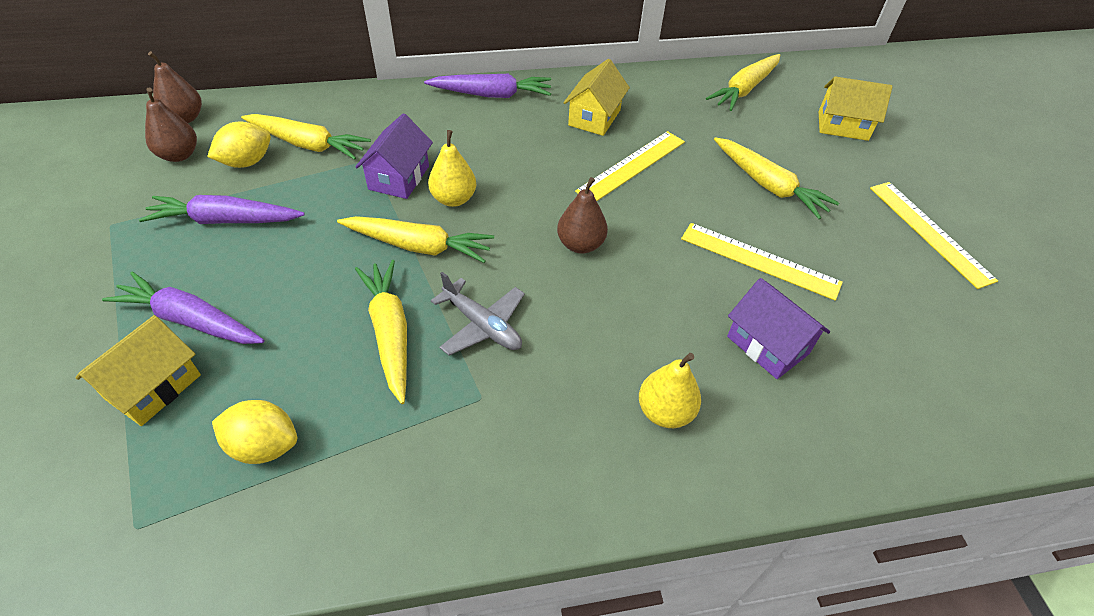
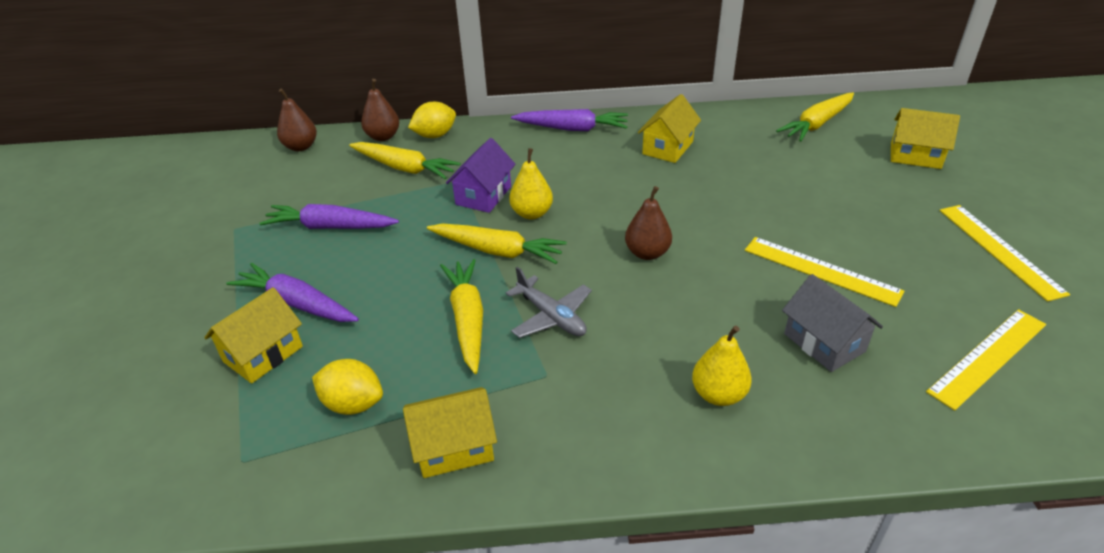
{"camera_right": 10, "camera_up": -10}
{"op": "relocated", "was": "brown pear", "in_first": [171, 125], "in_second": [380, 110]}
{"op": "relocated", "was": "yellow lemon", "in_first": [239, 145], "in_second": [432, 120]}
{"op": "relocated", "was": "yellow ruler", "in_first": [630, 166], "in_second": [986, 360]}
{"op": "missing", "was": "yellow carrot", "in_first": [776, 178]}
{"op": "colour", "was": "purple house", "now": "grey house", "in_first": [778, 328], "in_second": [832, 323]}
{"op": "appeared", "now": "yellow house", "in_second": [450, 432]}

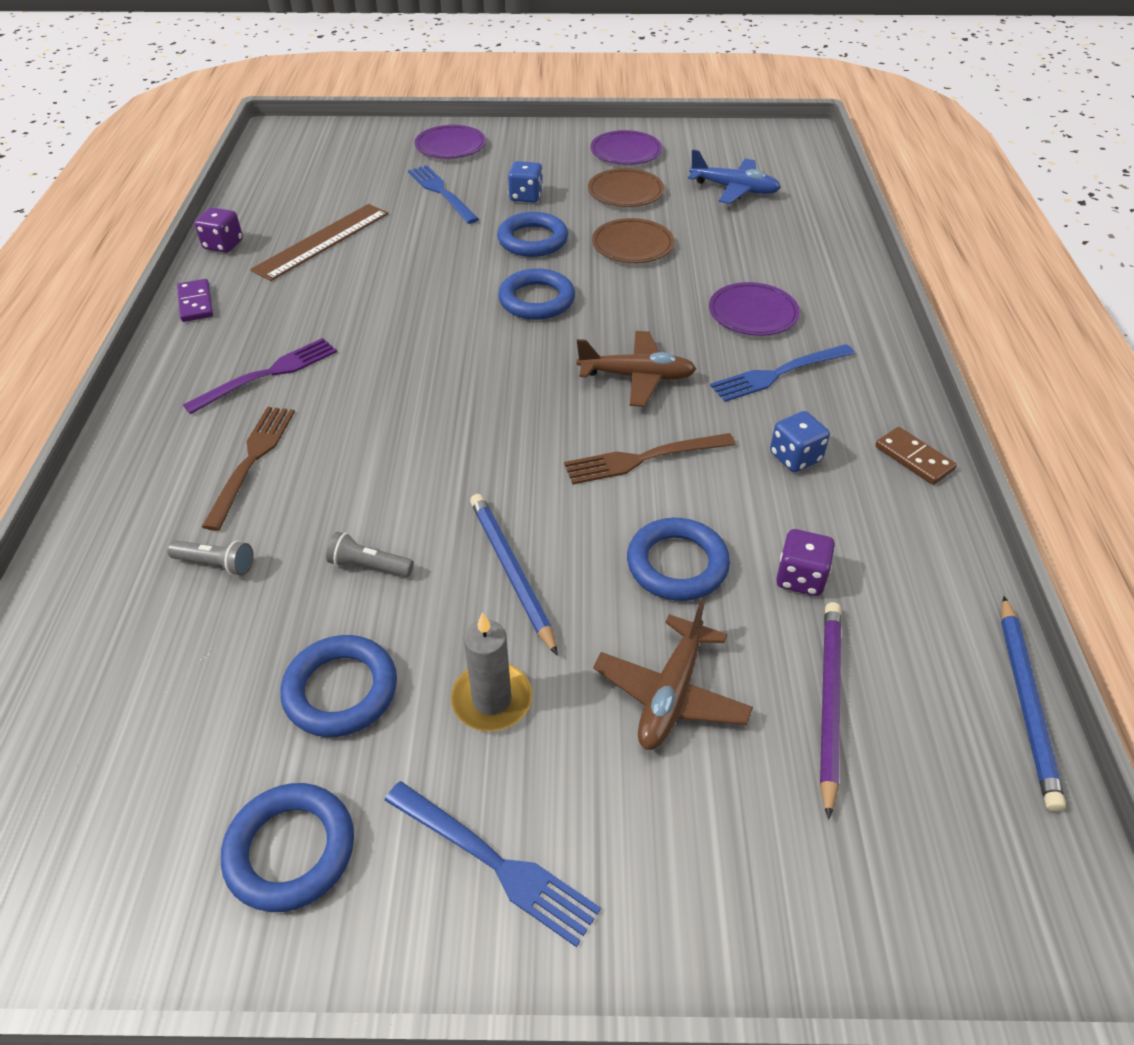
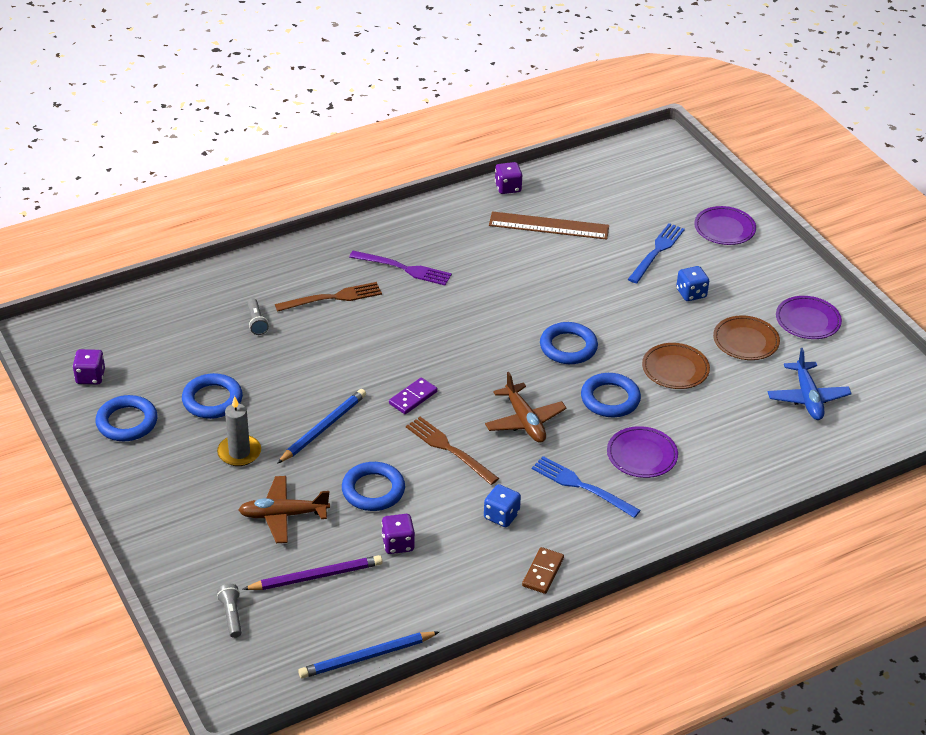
{"camera_right": 60, "camera_up": -5}
{"op": "relocated", "was": "purple domino", "in_first": [195, 300], "in_second": [413, 395]}
{"op": "relocated", "was": "grey flashlight", "in_first": [370, 554], "in_second": [229, 611]}
{"op": "missing", "was": "blue fork", "in_first": [492, 864]}
{"op": "relocated", "was": "blue ring", "in_first": [532, 234], "in_second": [611, 395]}
{"op": "appeared", "now": "purple dice", "in_second": [89, 366]}

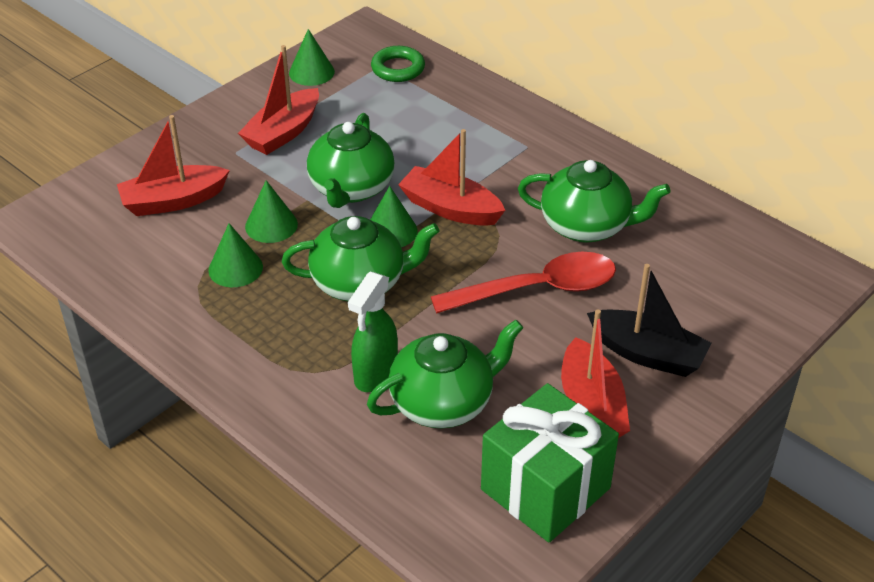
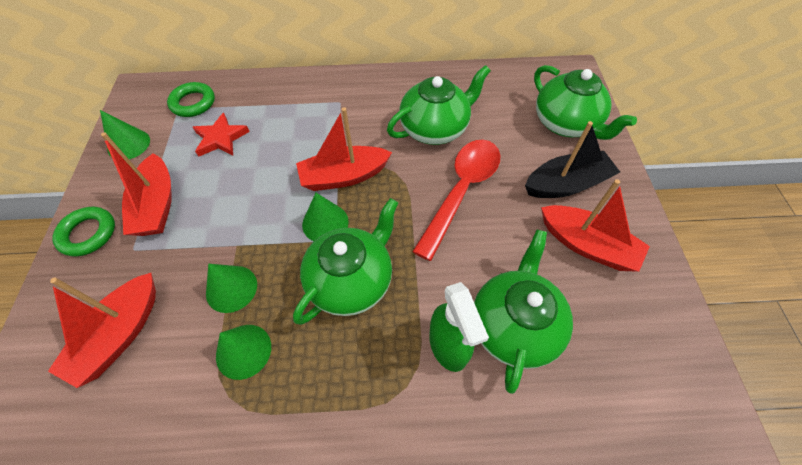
{"camera_right": -45, "camera_up": 15}
{"op": "relocated", "was": "green teapot", "in_first": [351, 160], "in_second": [585, 102]}
{"op": "missing", "was": "green gift", "in_first": [550, 463]}
{"op": "appeared", "now": "green ring", "in_second": [83, 231]}
{"op": "appeared", "now": "red star", "in_second": [221, 134]}

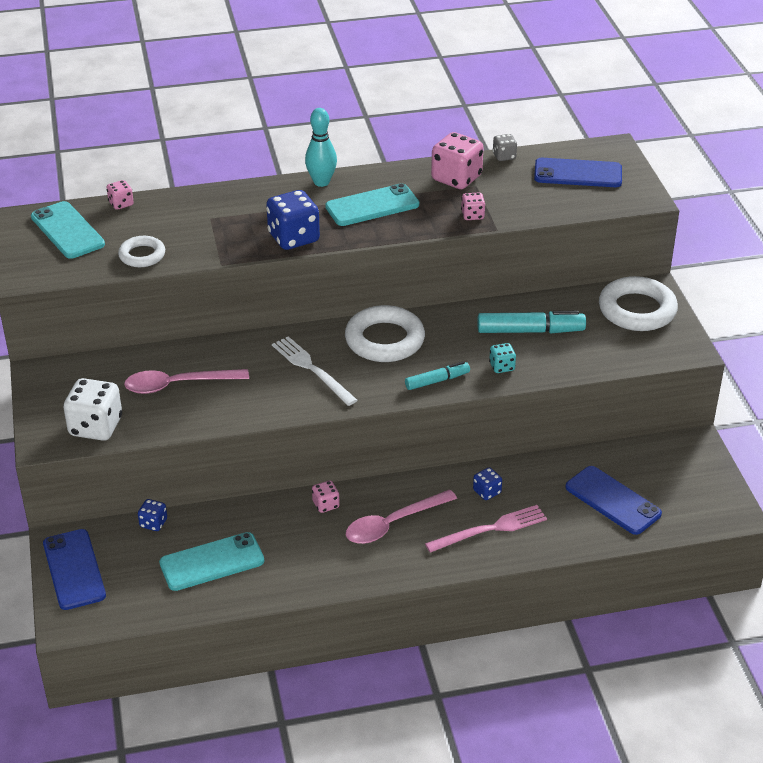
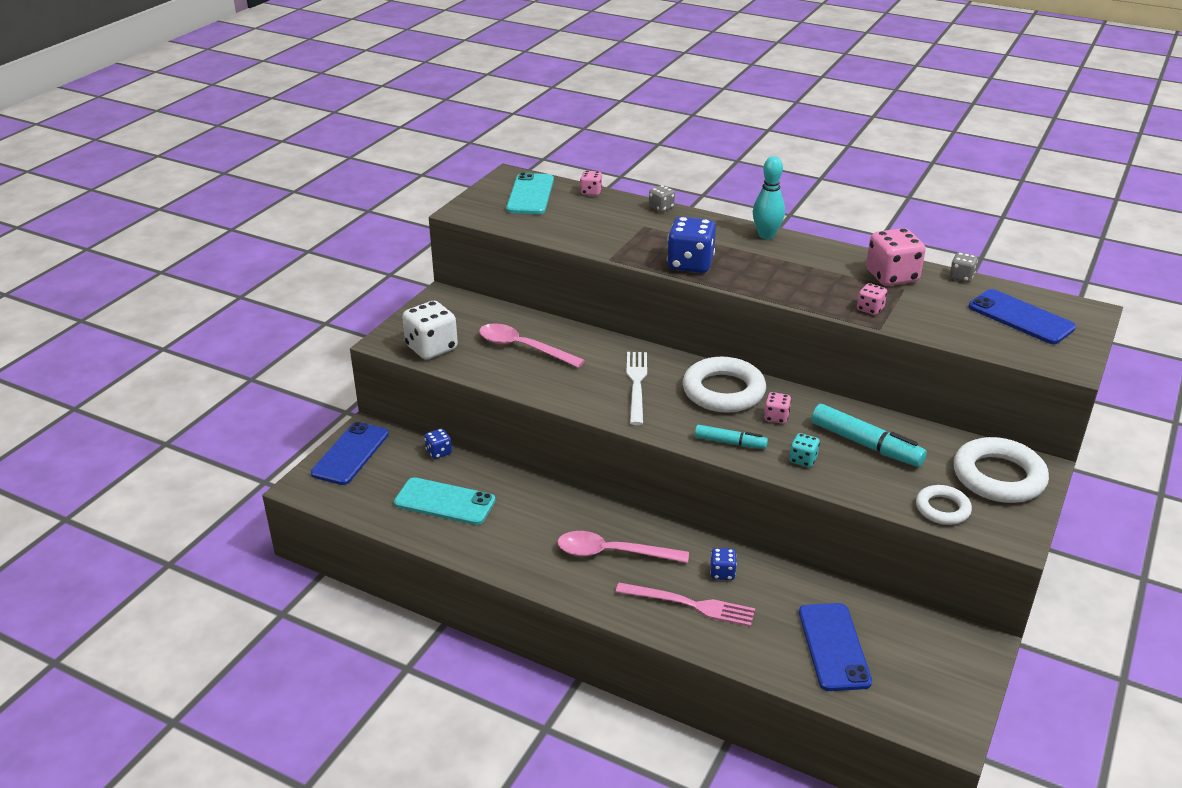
{"camera_right": 40, "camera_up": -5}
{"op": "relocated", "was": "white ring", "in_first": [141, 251], "in_second": [944, 505]}
{"op": "relocated", "was": "pink dice", "in_first": [326, 497], "in_second": [777, 408]}
{"op": "missing", "was": "turquoise phone", "in_first": [372, 204]}
{"op": "appeared", "now": "grey dice", "in_second": [662, 198]}

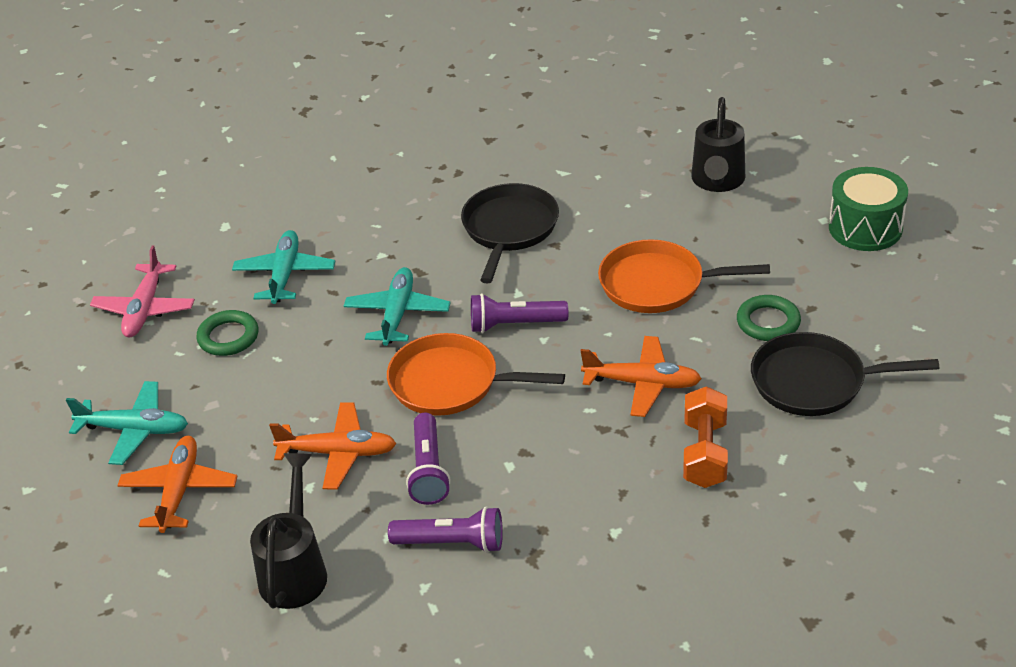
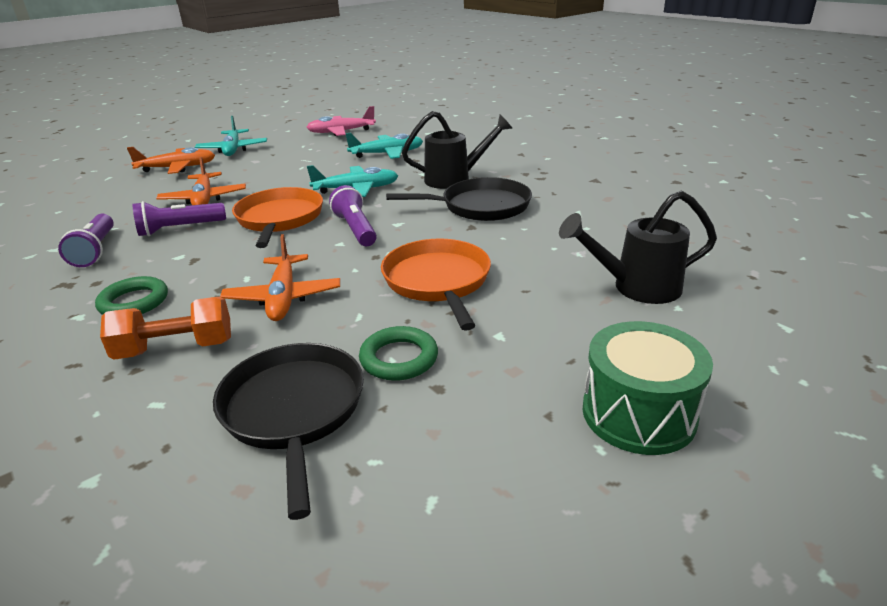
{"camera_right": 70, "camera_up": -10}
{"op": "relocated", "was": "green ring", "in_first": [227, 333], "in_second": [131, 295]}
{"op": "relocated", "was": "black watering can", "in_first": [288, 531], "in_second": [457, 150]}

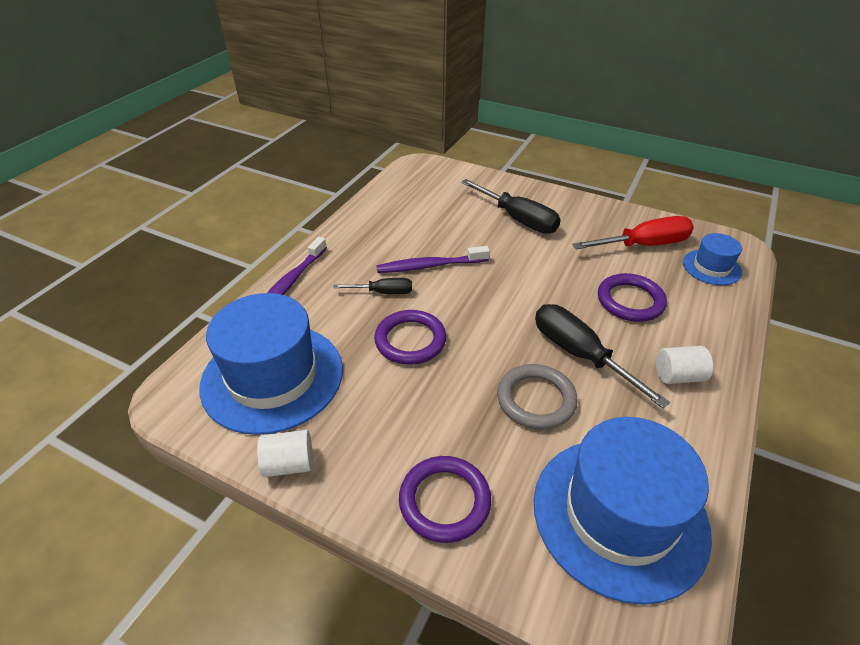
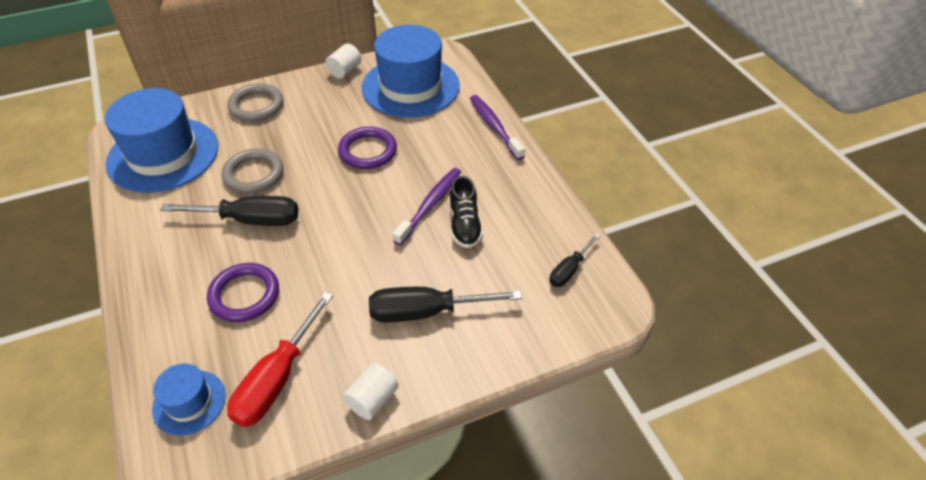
{"camera_right": 130, "camera_up": 5}
{"op": "relocated", "was": "black screwdriver", "in_first": [372, 286], "in_second": [574, 260]}
{"op": "colour", "was": "purple ring", "now": "grey ring", "in_first": [445, 499], "in_second": [255, 102]}
{"op": "relocated", "was": "white cylinder", "in_first": [684, 365], "in_second": [370, 391]}
{"op": "appeared", "now": "black shoe", "in_second": [466, 212]}

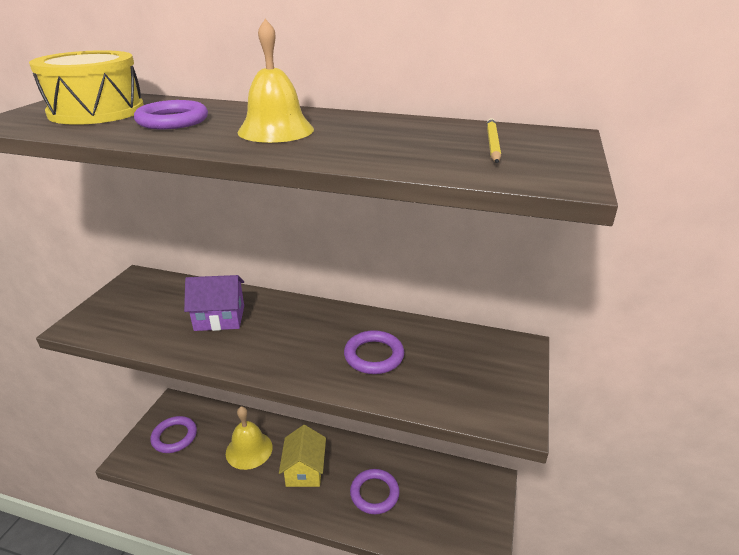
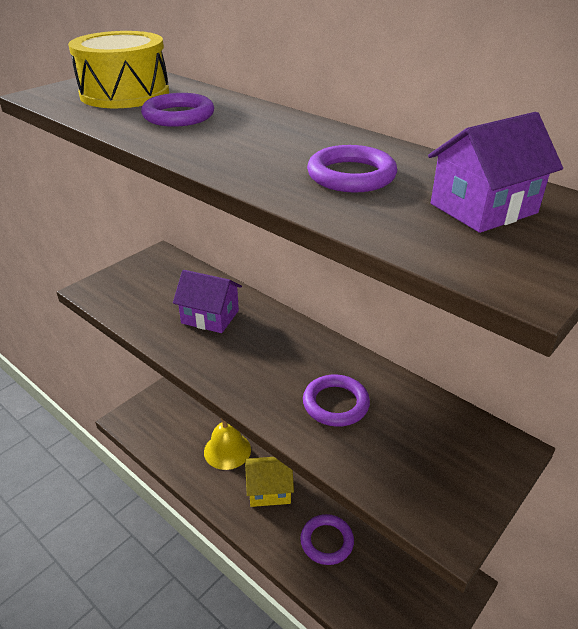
{"camera_right": 25, "camera_up": 5}
{"op": "relocated", "was": "purple ring", "in_first": [173, 434], "in_second": [352, 169]}
{"op": "missing", "was": "yellow bell", "in_first": [276, 81]}
{"op": "spun", "was": "yellow house", "in_first": [302, 456], "in_second": [269, 482], "clockwise": 60}
{"op": "exchanged", "was": "yellow pencil", "now": "purple house", "in_first": [494, 140], "in_second": [495, 172]}

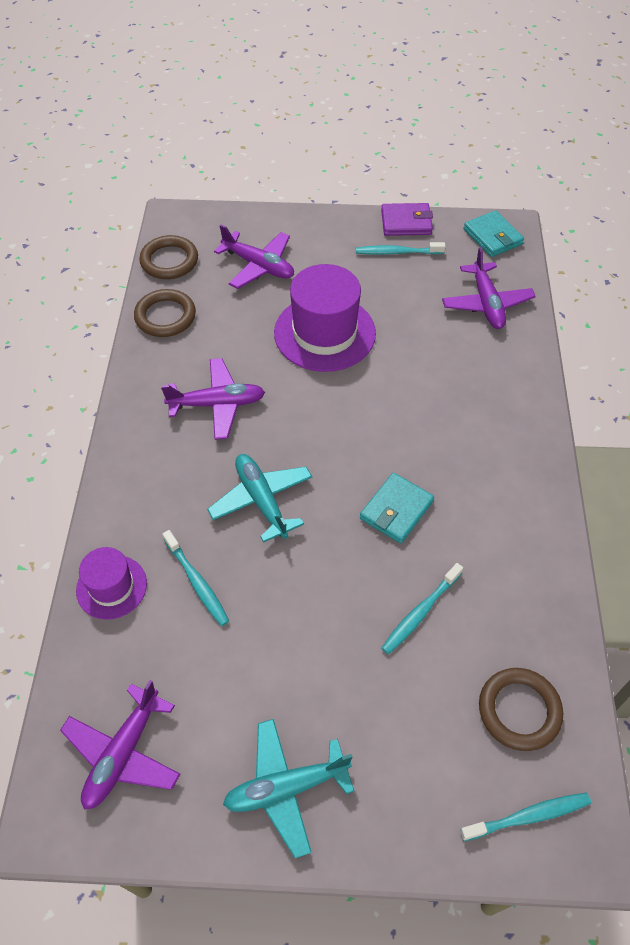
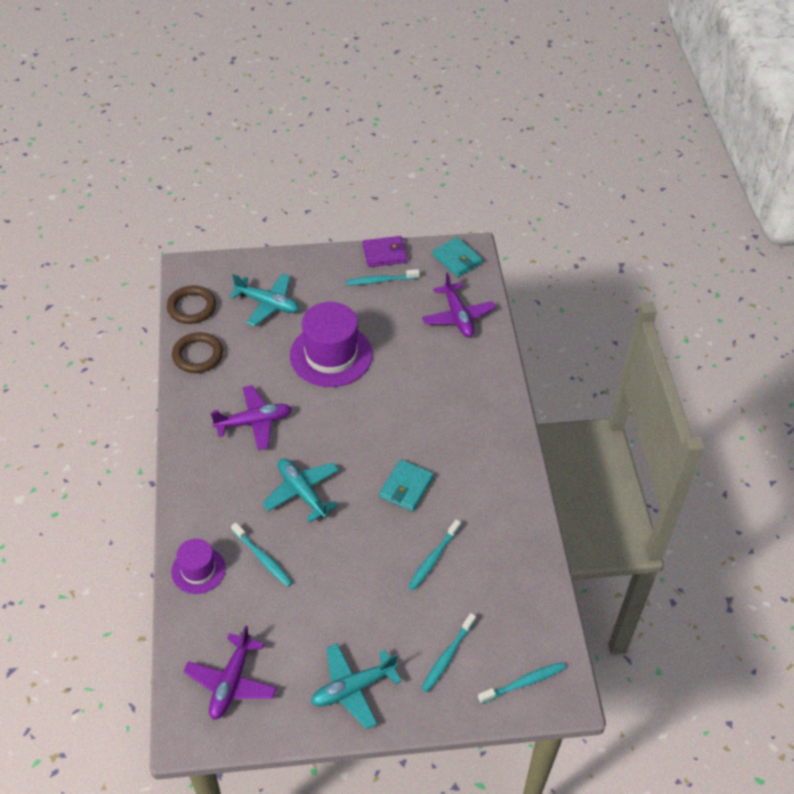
{"camera_right": -10, "camera_up": -5}
{"op": "colour", "was": "purple plane", "now": "turquoise plane", "in_first": [254, 256], "in_second": [264, 299]}
{"op": "missing", "was": "brown ring", "in_first": [521, 709]}
{"op": "appeared", "now": "turquoise toothbrush", "in_second": [448, 652]}

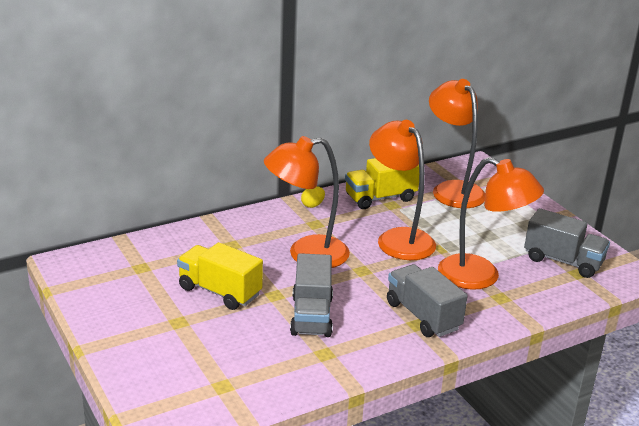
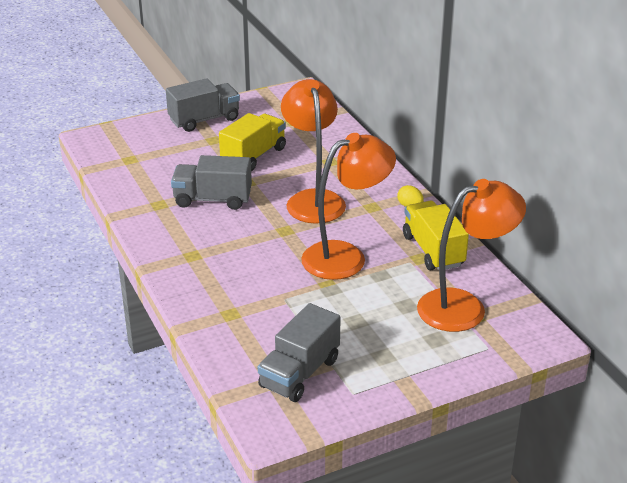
{"camera_right": 95, "camera_up": 5}
{"op": "relocated", "was": "grey truck", "in_first": [427, 300], "in_second": [203, 105]}
{"op": "missing", "was": "orange lamp", "in_first": [491, 223]}

